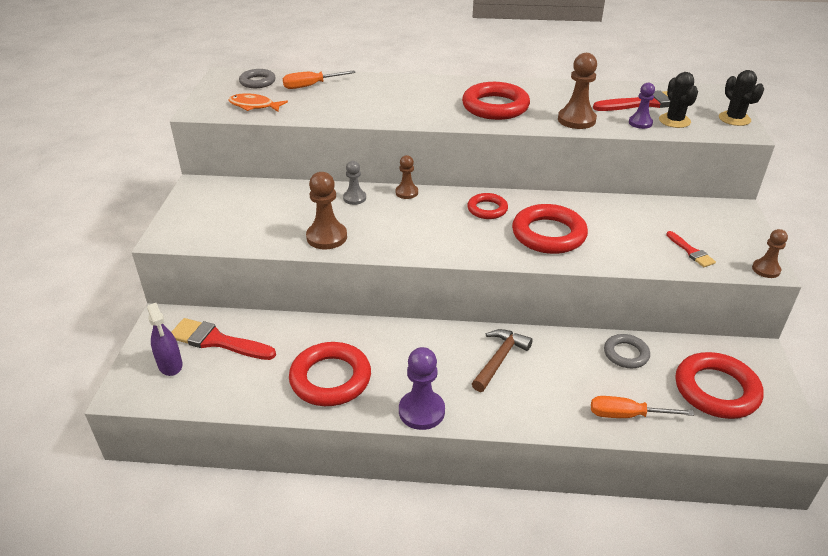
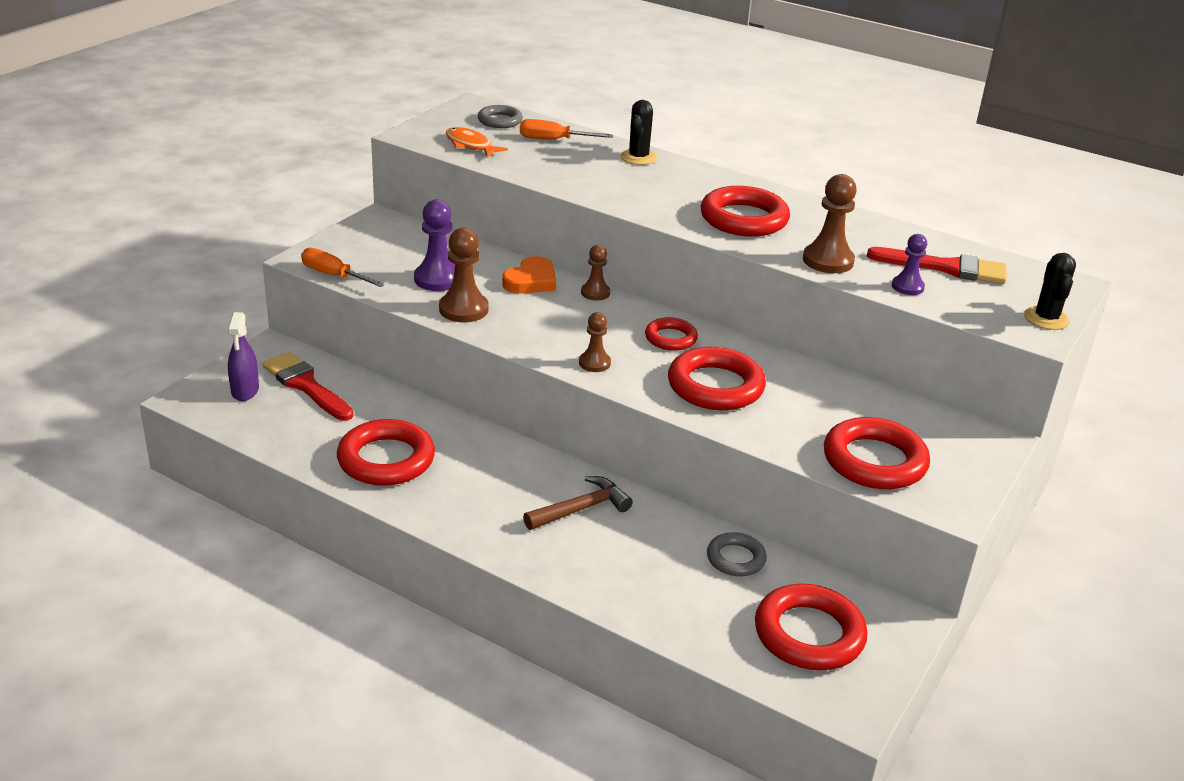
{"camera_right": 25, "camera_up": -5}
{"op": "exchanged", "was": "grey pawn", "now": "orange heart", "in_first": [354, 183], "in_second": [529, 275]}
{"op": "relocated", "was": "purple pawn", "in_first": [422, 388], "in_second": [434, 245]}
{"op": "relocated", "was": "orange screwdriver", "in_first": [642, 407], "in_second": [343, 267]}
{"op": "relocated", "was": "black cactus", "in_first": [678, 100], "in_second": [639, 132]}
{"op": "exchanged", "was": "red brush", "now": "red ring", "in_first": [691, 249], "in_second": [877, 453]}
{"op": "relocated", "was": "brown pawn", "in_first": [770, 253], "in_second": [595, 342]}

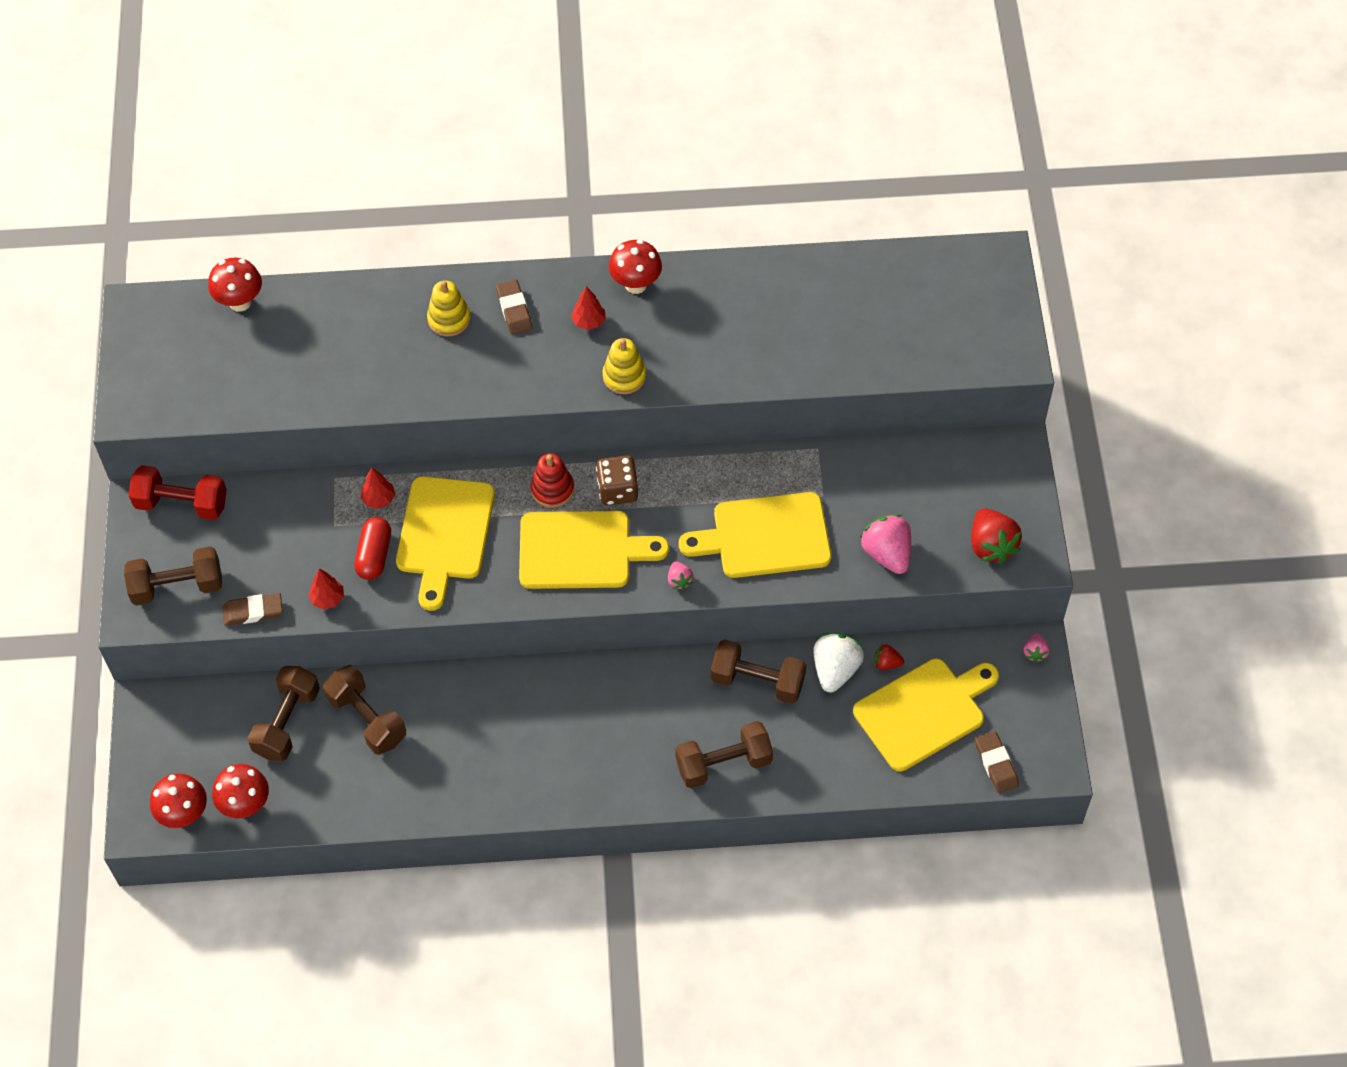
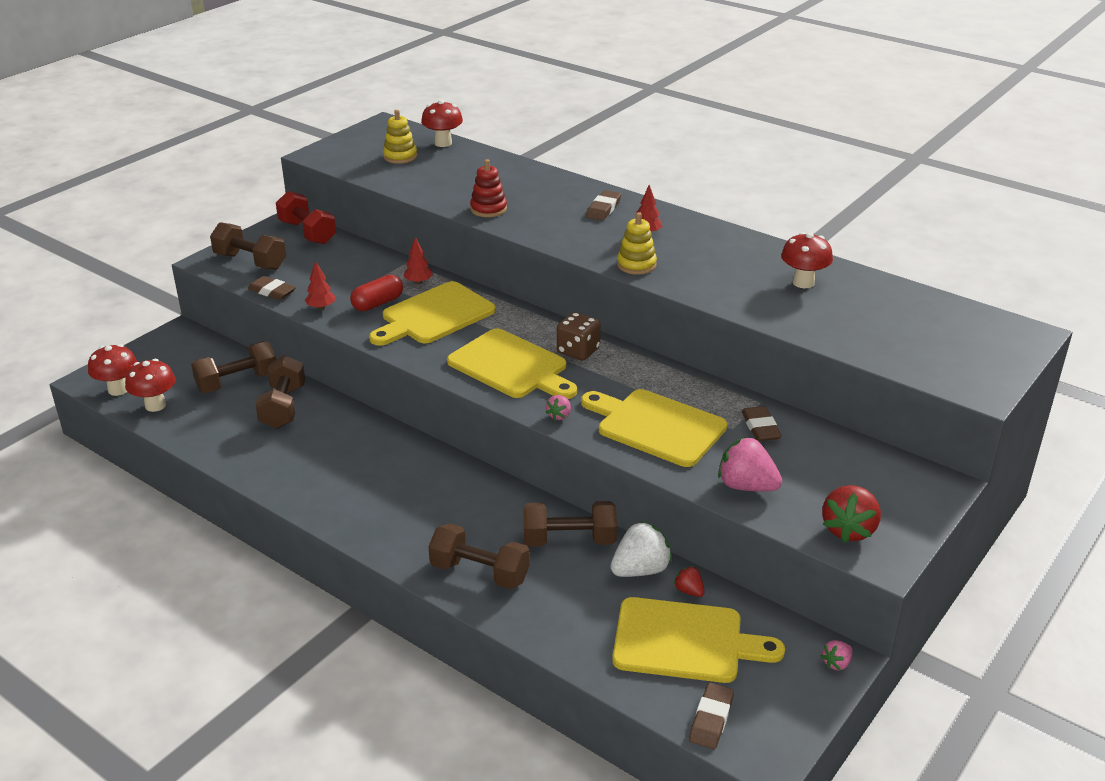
{"camera_right": 40, "camera_up": -25}
{"op": "relocated", "was": "yellow stacking toy", "in_first": [449, 308], "in_second": [400, 137]}
{"op": "relocated", "was": "red stacking toy", "in_first": [552, 480], "in_second": [488, 188]}
{"op": "relocated", "was": "red mushroom", "in_first": [635, 267], "in_second": [807, 260]}
{"op": "spun", "was": "brown dumbbell", "in_first": [758, 671], "in_second": [570, 523], "clockwise": -60}
{"op": "spun", "was": "pink strawberry", "in_first": [885, 544], "in_second": [750, 464], "clockwise": -75}
{"op": "appeared", "now": "brown eraser", "in_second": [761, 424]}

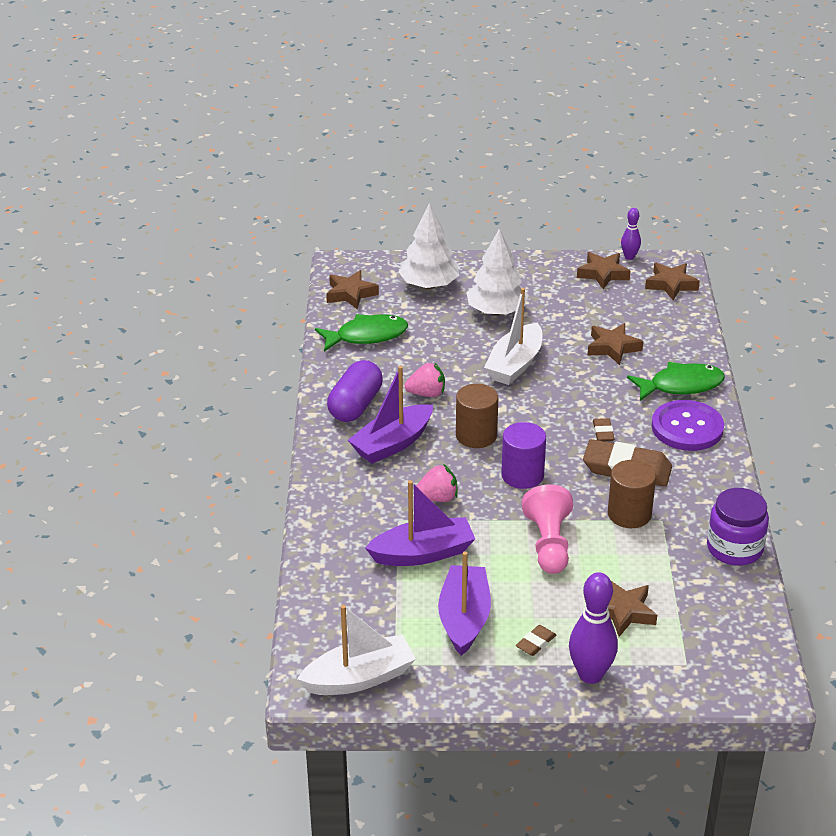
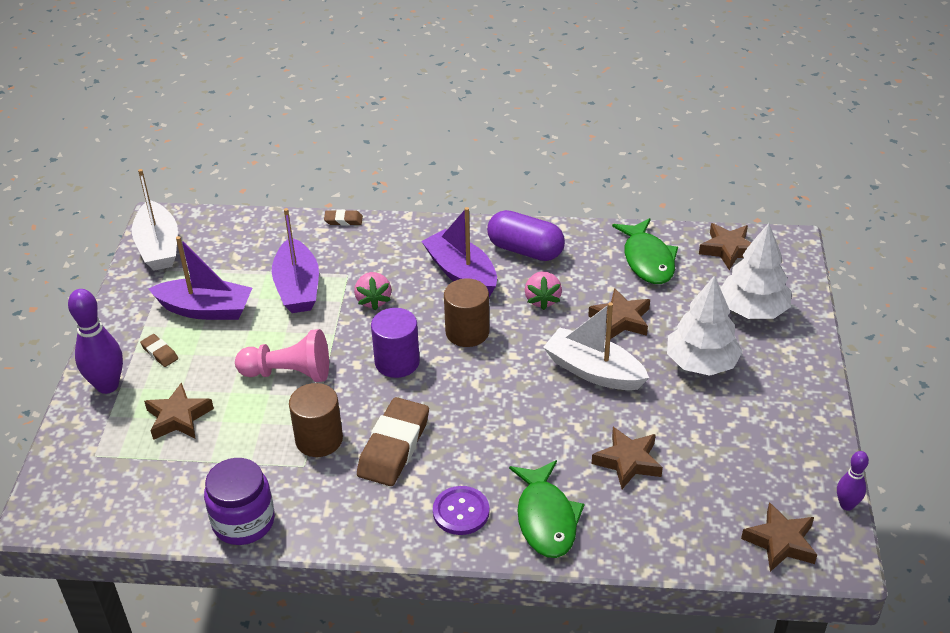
{"camera_right": 95, "camera_up": 5}
{"op": "relocated", "was": "brown star", "in_first": [603, 270], "in_second": [619, 313]}
{"op": "relocated", "was": "brown eraser", "in_first": [603, 429], "in_second": [343, 218]}
{"op": "size", "was": "purple button", "in_first": [687, 425], "in_second": [461, 510], "ratio": 0.65}

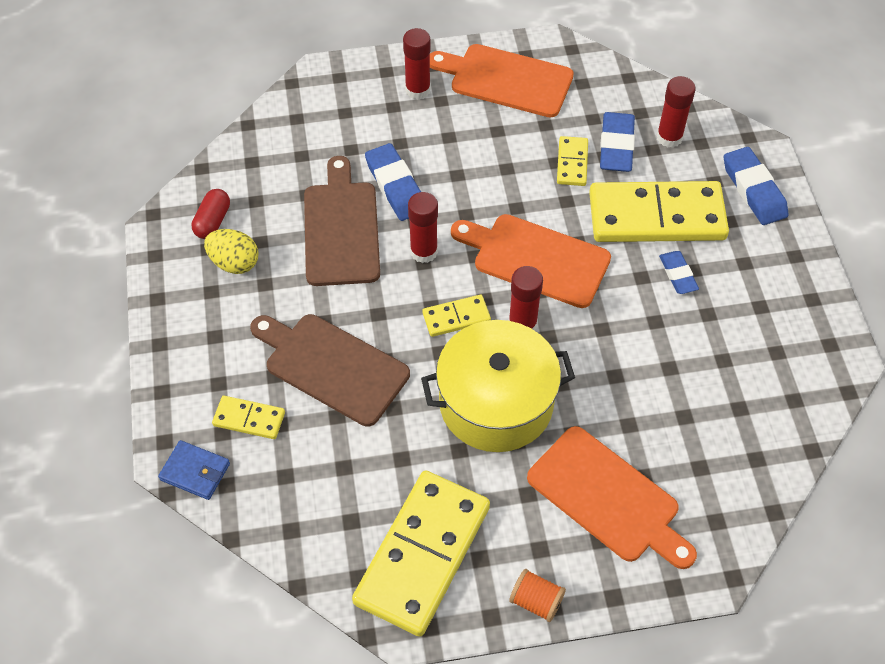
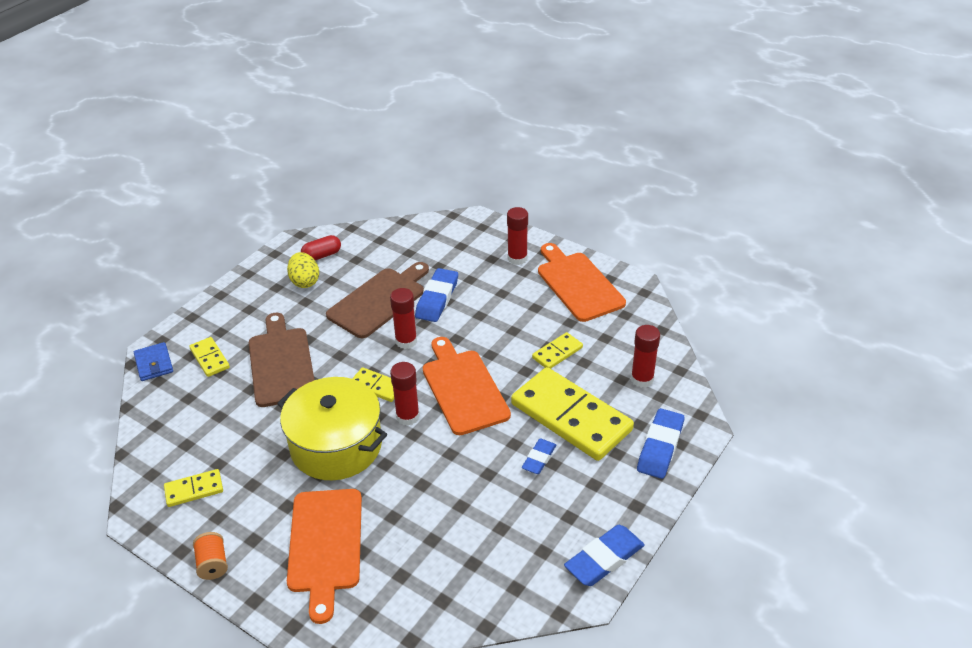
{"camera_right": 45, "camera_up": -15}
{"op": "size", "was": "yellow domino", "in_first": [421, 553], "in_second": [193, 488], "ratio": 0.45}
{"op": "relocated", "was": "blue eraser", "in_first": [617, 142], "in_second": [604, 555]}

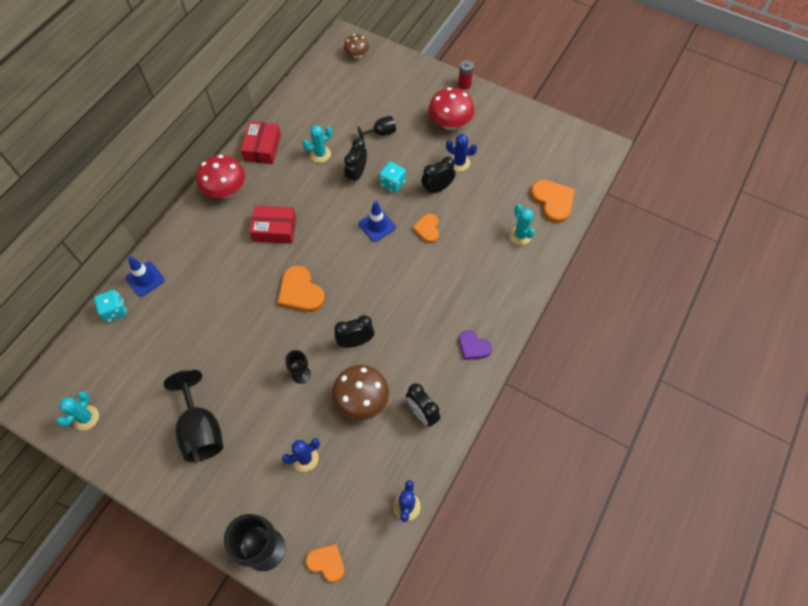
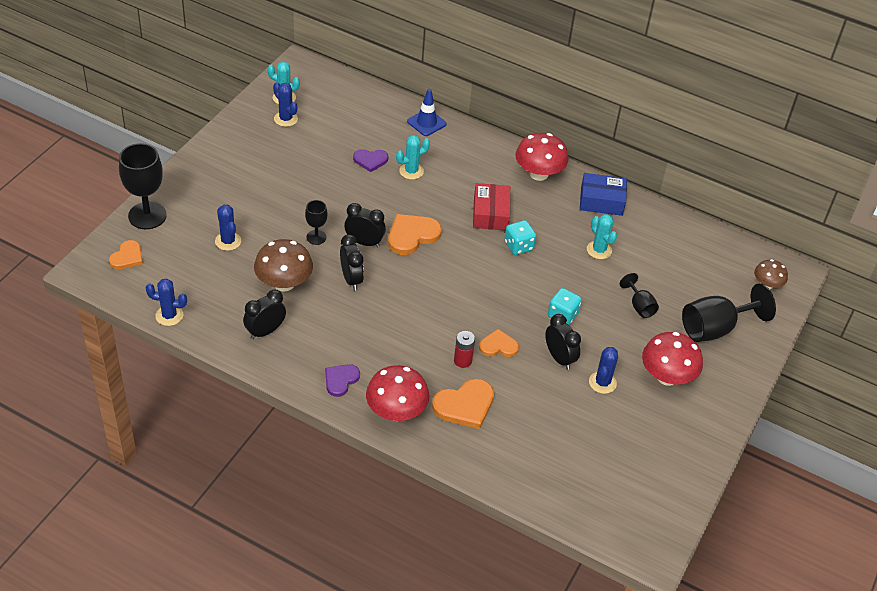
{"camera_right": 85, "camera_up": -15}
{"op": "relocated", "was": "turquoise dice", "in_first": [110, 306], "in_second": [520, 237]}
{"op": "relocated", "was": "black goblet", "in_first": [193, 415], "in_second": [729, 312]}
{"op": "colour", "was": "red box", "now": "blue box", "in_first": [261, 142], "in_second": [603, 194]}
{"op": "relocated", "was": "black clock", "in_first": [355, 161], "in_second": [365, 225]}
{"op": "missing", "was": "blue traffic cone", "in_first": [377, 221]}
{"op": "relocated", "was": "red battery", "in_first": [466, 75], "in_second": [464, 349]}
{"op": "relocated", "was": "turquoise cactus", "in_first": [522, 224], "in_second": [413, 157]}
{"op": "relocated", "was": "orange heart", "in_first": [553, 201], "in_second": [463, 404]}
{"op": "appeared", "now": "blue cactus", "in_second": [285, 104]}
{"op": "appeared", "now": "purple heart", "in_second": [370, 160]}
{"op": "appeared", "now": "red mushroom", "in_second": [397, 393]}

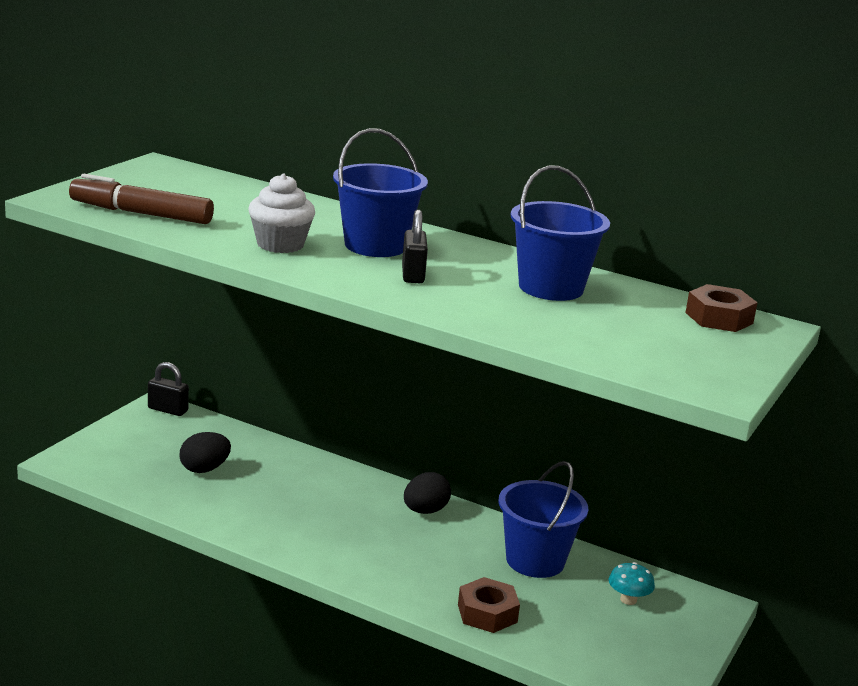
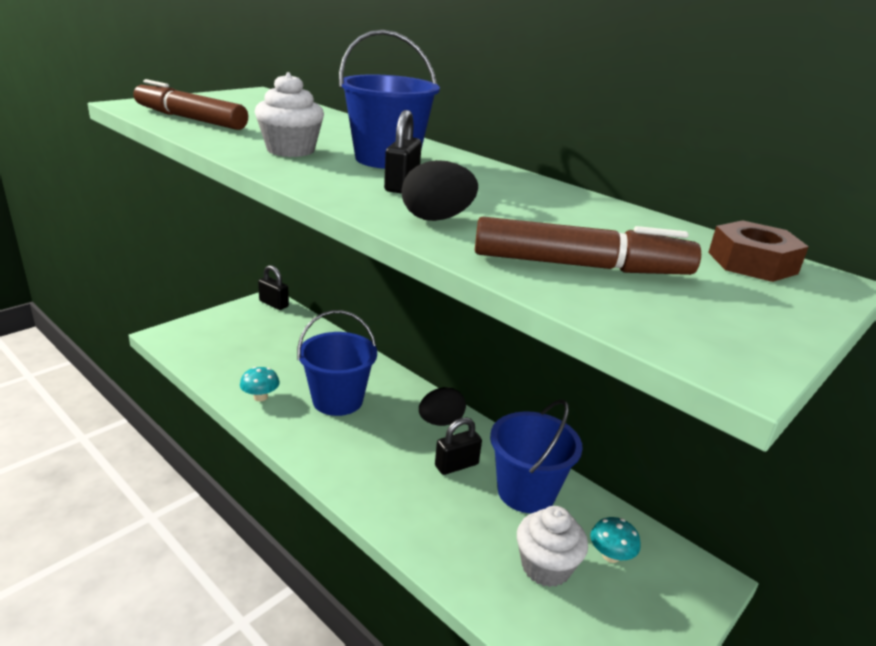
{"camera_right": 15, "camera_up": 5}
{"op": "relocated", "was": "black egg", "in_first": [205, 452], "in_second": [440, 190]}
{"op": "missing", "was": "brown nut", "in_first": [489, 605]}
{"op": "relocated", "was": "blue bucket", "in_first": [560, 233], "in_second": [337, 363]}
{"op": "appeared", "now": "turquoise mushroom", "in_second": [260, 384]}
{"op": "appeared", "now": "black padlock", "in_second": [458, 446]}
{"op": "appeared", "now": "brown marker", "in_second": [588, 246]}
{"op": "appeared", "now": "white cupcake", "in_second": [552, 546]}

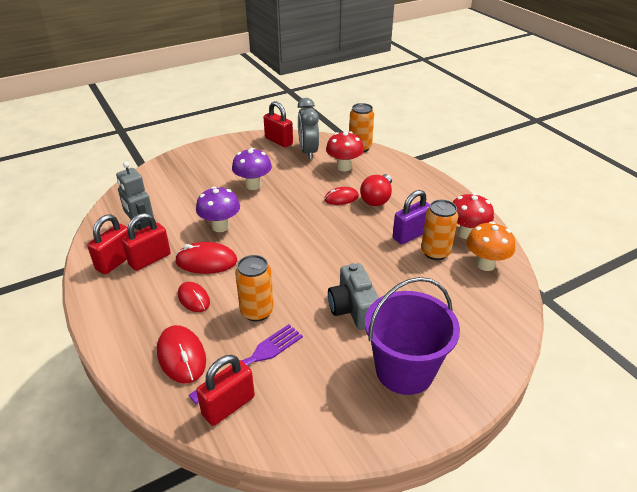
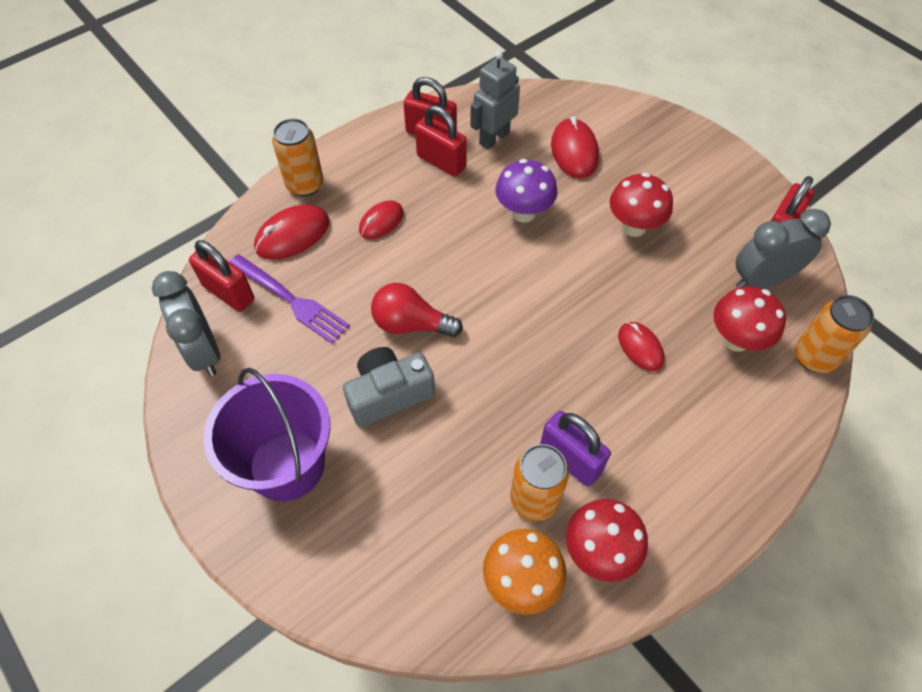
{"camera_right": 80, "camera_up": 20}
{"op": "relocated", "was": "red mouse", "in_first": [206, 258], "in_second": [575, 147]}
{"op": "colour", "was": "purple mushroom", "now": "red mushroom", "in_first": [252, 169], "in_second": [641, 205]}
{"op": "relocated", "was": "orange can", "in_first": [254, 288], "in_second": [297, 157]}
{"op": "relocated", "was": "red light bulb", "in_first": [376, 190], "in_second": [417, 310]}
{"op": "appeared", "now": "grey clock", "in_second": [186, 323]}

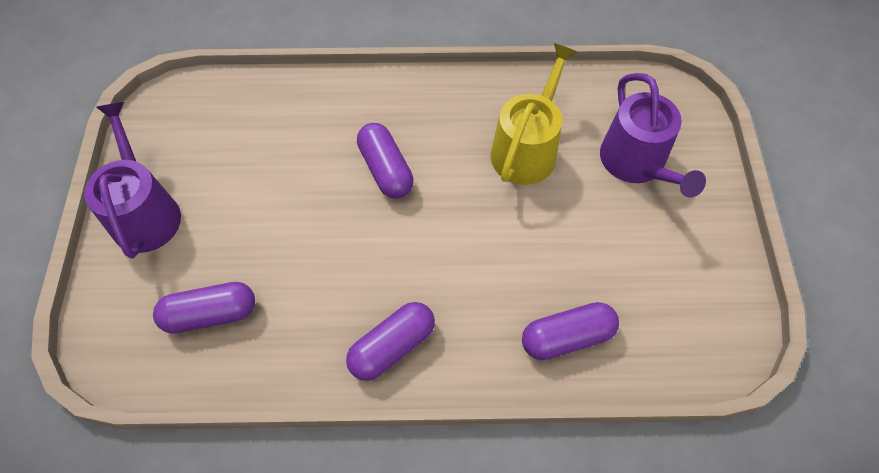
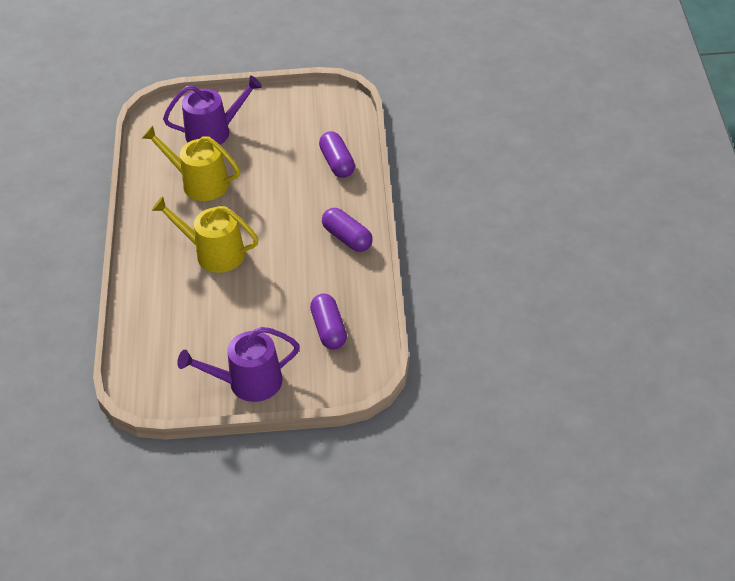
{"camera_right": -90, "camera_up": -15}
{"op": "exchanged", "was": "purple capsule", "now": "yellow watering can", "in_first": [385, 161], "in_second": [205, 234]}

